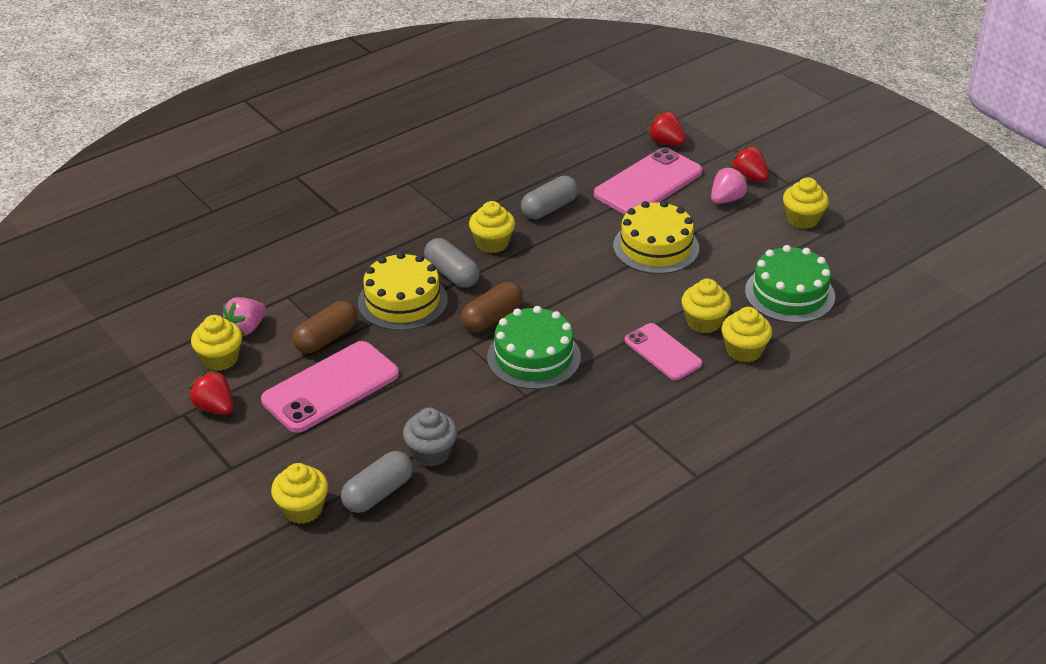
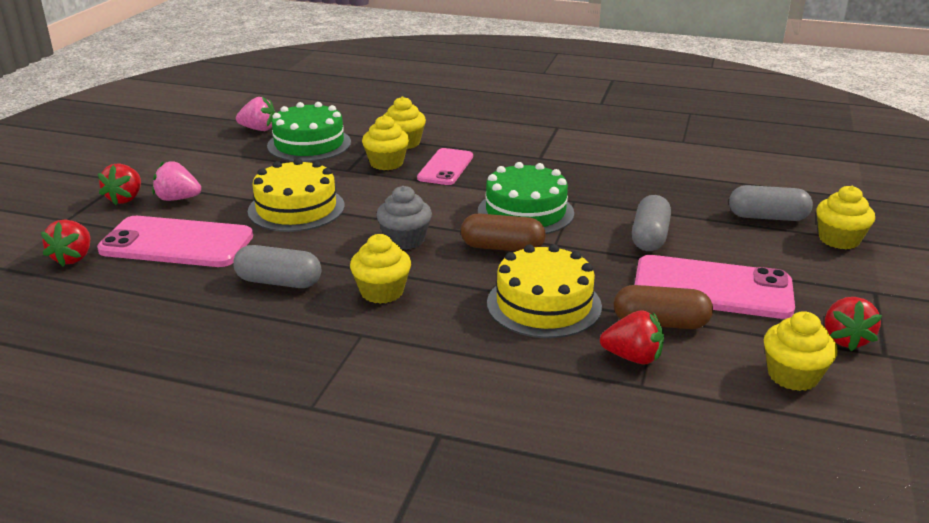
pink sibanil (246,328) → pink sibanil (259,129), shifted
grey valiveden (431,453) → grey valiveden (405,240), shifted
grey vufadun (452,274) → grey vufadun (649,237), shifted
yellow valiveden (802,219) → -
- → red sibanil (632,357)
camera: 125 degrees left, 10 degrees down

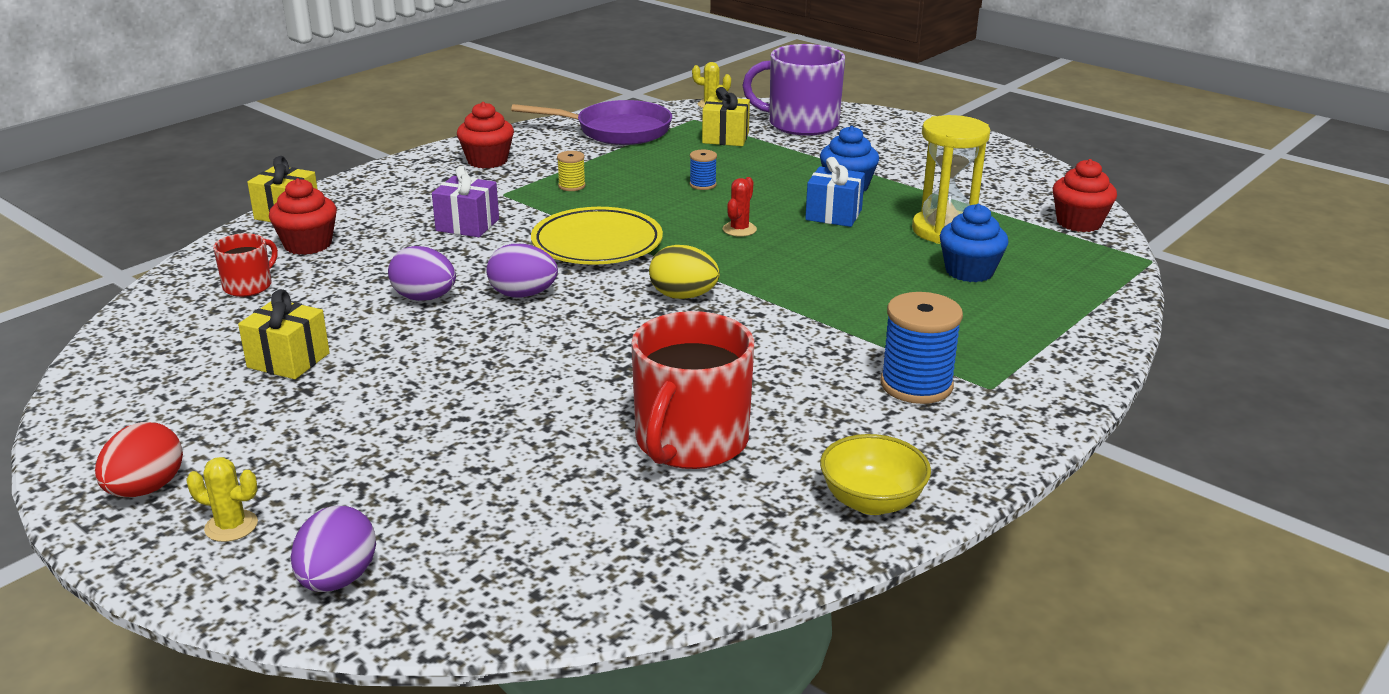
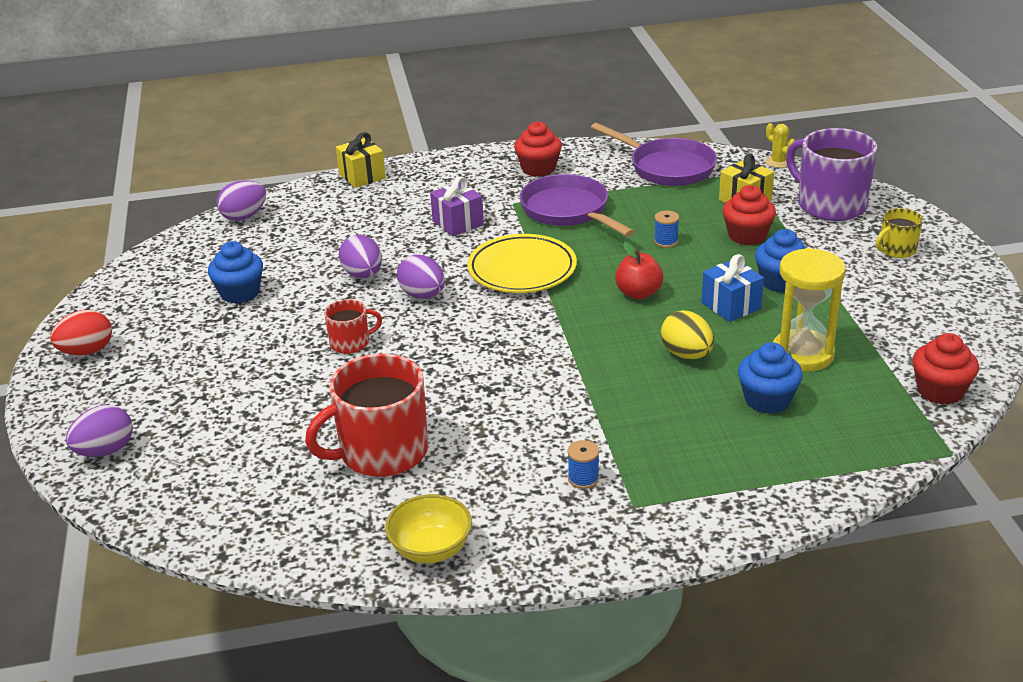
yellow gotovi (231,526) → -
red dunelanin (249,286) → red dunelanin (351,343), shifted
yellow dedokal (288,360) → blue valiveden (240,293)
red valiveden (308,244) → red valiveden (747,236), shifted
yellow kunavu (572,186) → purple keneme (568,211)
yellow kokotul (683,296) → yellow kokotul (686,354), shifted
red gotovi (739,229) → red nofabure (638,293)
blue kunavu (916,385) → blue kunavu (583,478), x0.50
- → purple kokotul (244,217)
- → yellow dunelanin (896,250)
camera: 40 degrees right, 5 degrees up

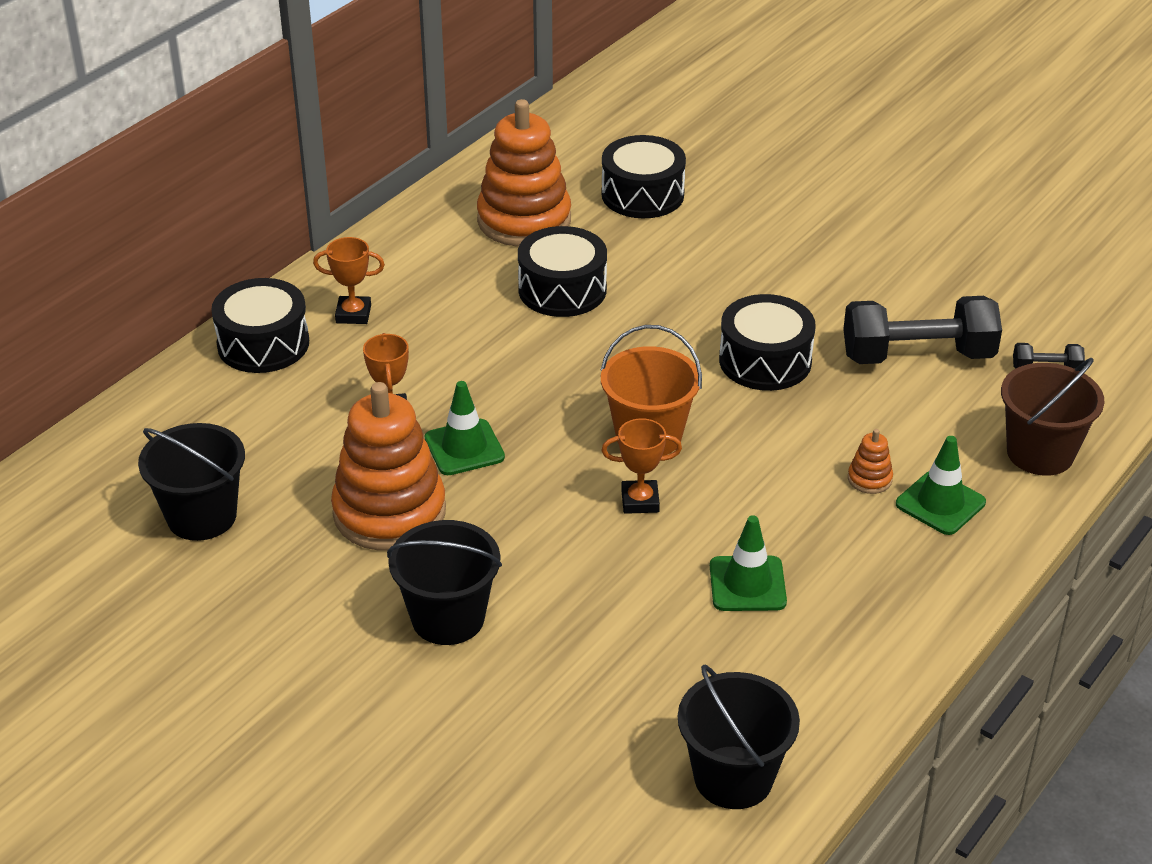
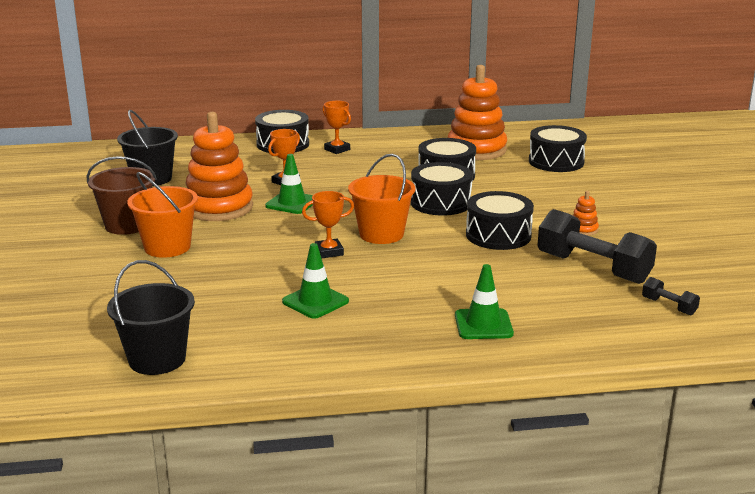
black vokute (448,618) → orange vokute (167,247)
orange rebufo (640,501) → orange rebufo (329,252), 60 degrees counterclockwise
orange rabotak (869,479) → orange rabotak (583,229), shifted
brown vokute (1040,453) → brown vokute (127,225), shifted
- → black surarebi (441,203)
camera: 45 degrees right, 15 degrees down

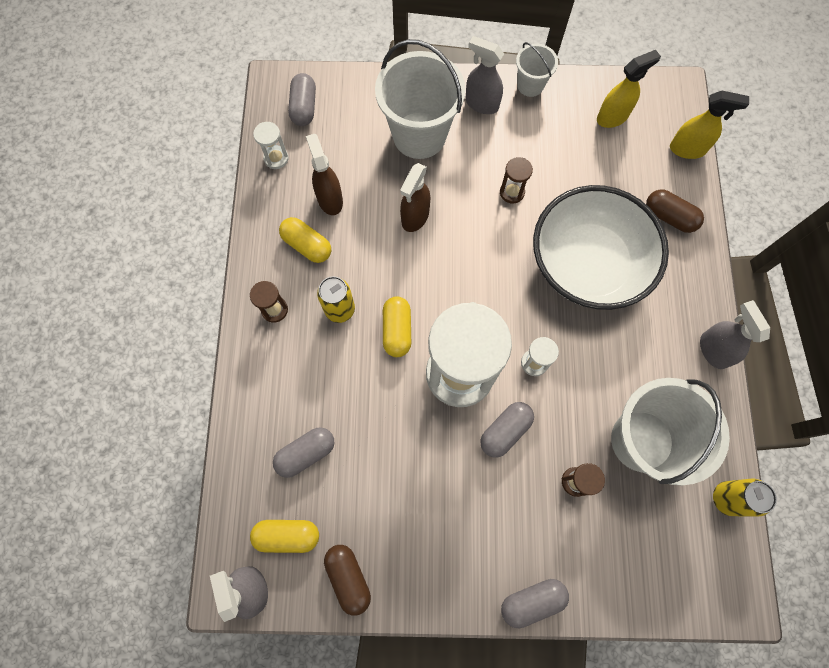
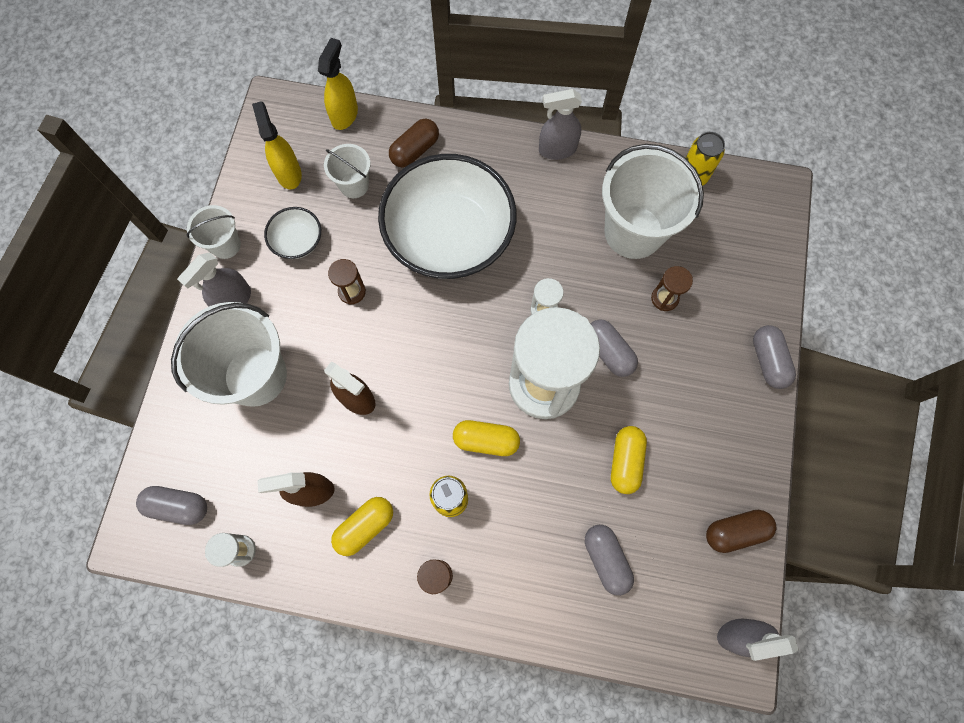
yellow vufadun (287,535) → yellow vufadun (625,461), shifted
- → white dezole (298,241)
- → white vokute (354,185)
camera: 80 degrees left, 0 degrees up

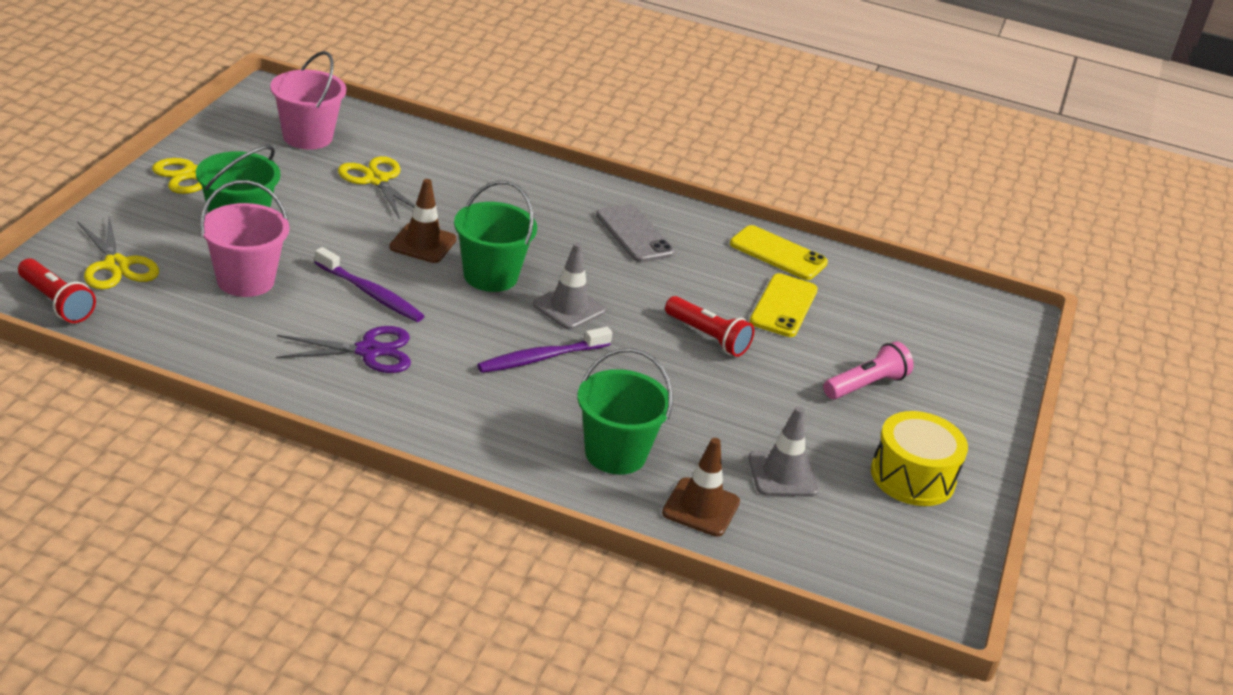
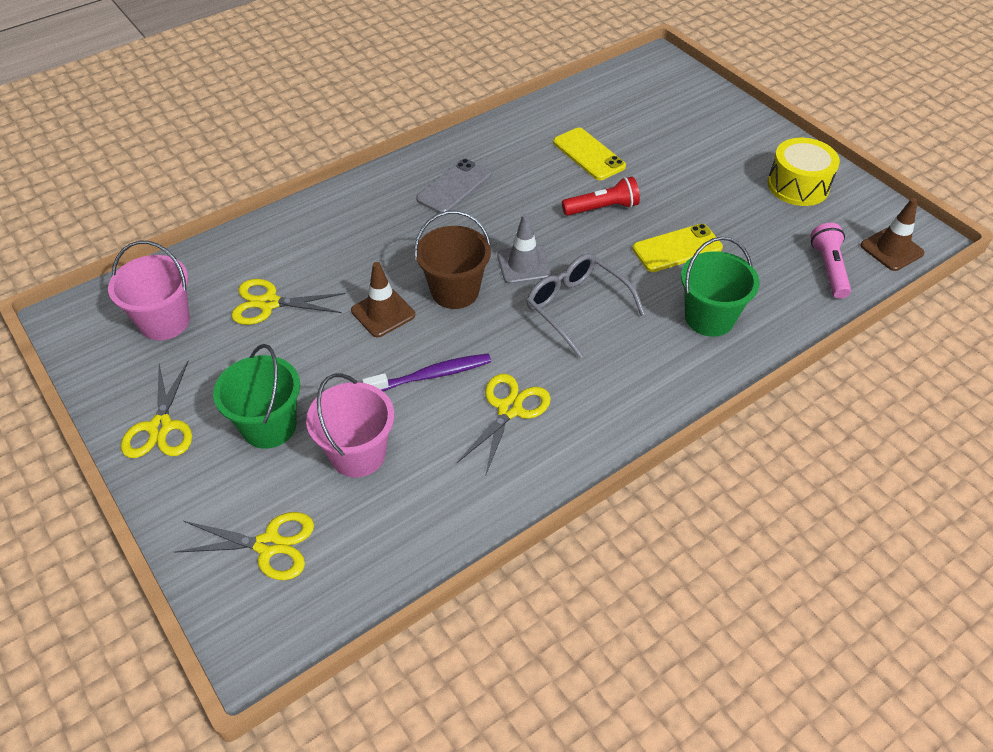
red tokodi (56,302) → -
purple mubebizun (369,351) → yellow mubebizun (509,409)
green vokute (490,276) → brown vokute (455,291)
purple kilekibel (541,358) → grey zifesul (577,308)
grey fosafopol (634,234) → grey fosafopol (454,187), 60 degrees counterclockwise
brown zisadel (701,507) → brown zisadel (891,249), shifted
yellow fosafopol (778,253) → yellow fosafopol (677,248), shifted
grey zisadel (783,474) → -
pink tokodi (866,385) → pink tokodi (829,269), shifted
camera: 50 degrees left, 15 degrees up

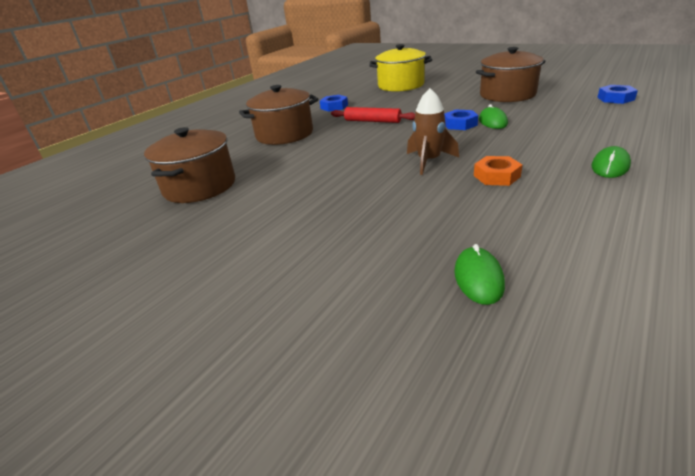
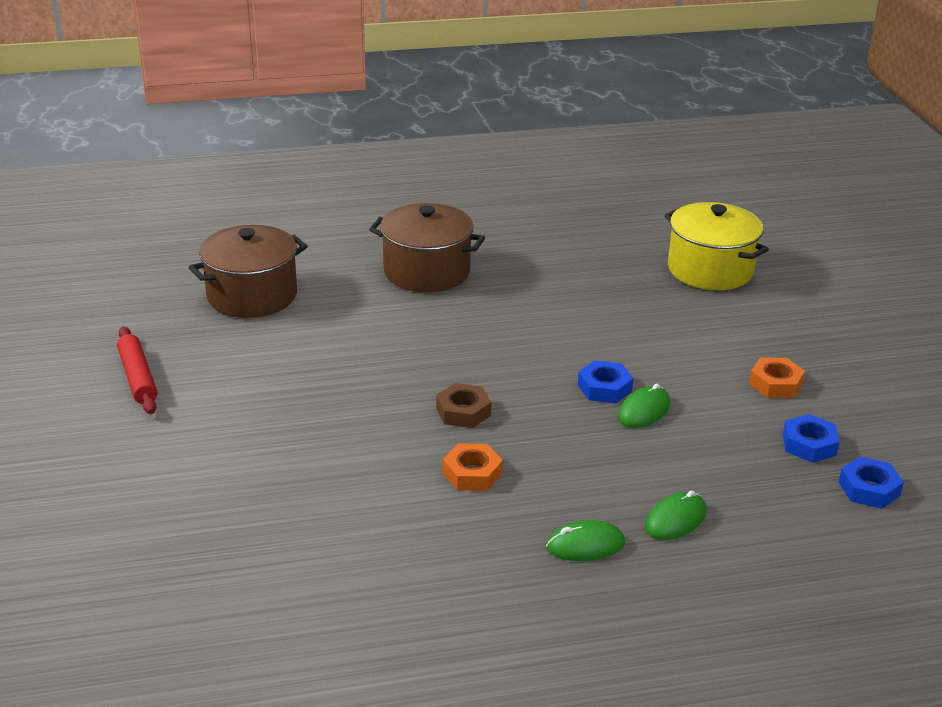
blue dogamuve (334,107) → blue dogamuve (809,444), shifted
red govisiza (372,121) → red govisiza (138,377), shifted
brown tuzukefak (429,161) → brown dogamuve (463,412)
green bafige (478,278) → green bafige (675,519), shifted
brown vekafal (507,95) → orange dogamuve (775,384)
camera: 40 degrees right, 0 degrees up

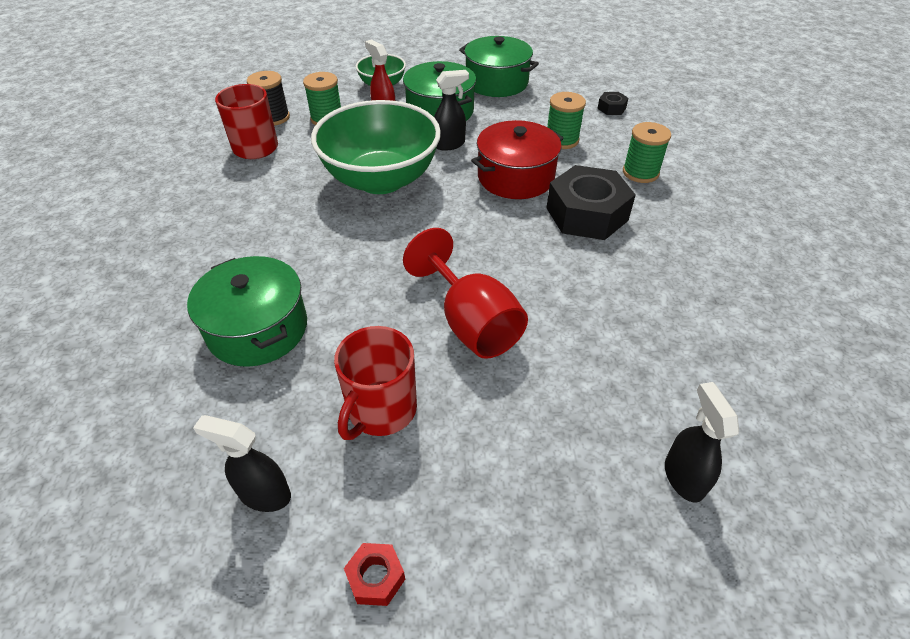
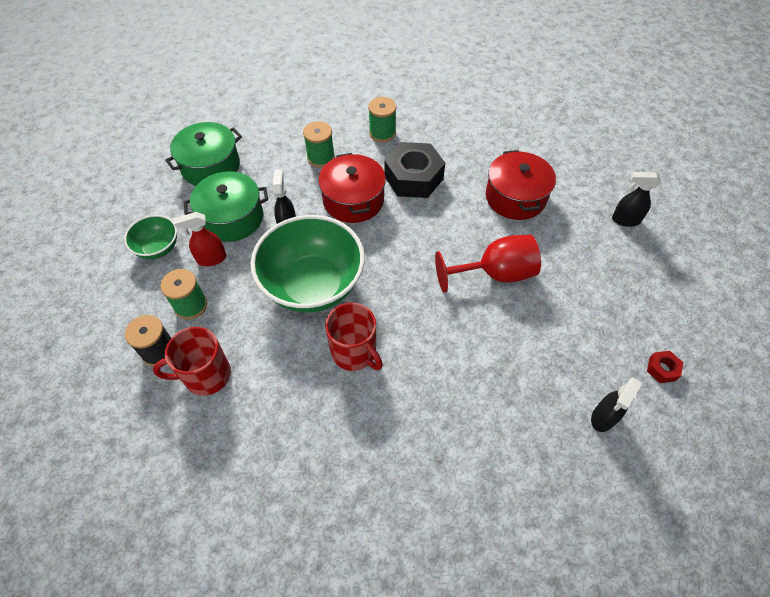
green vekafal (257,329) → -
red dunelanin (381,410) → red dunelanin (354,352), shifted
black dogamuve (611,108) → -
- → red vekafal (515,197)
camera: 70 degrees left, 10 degrees up

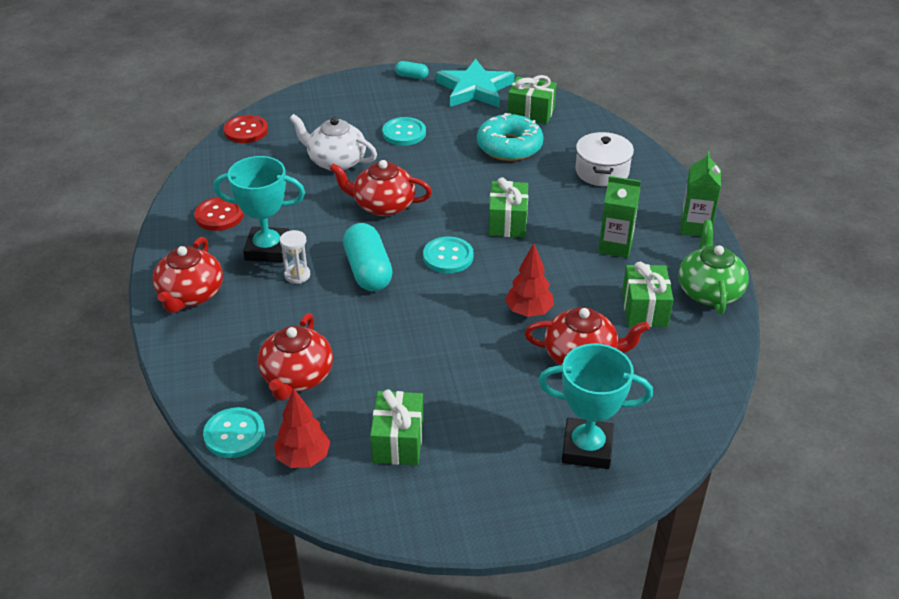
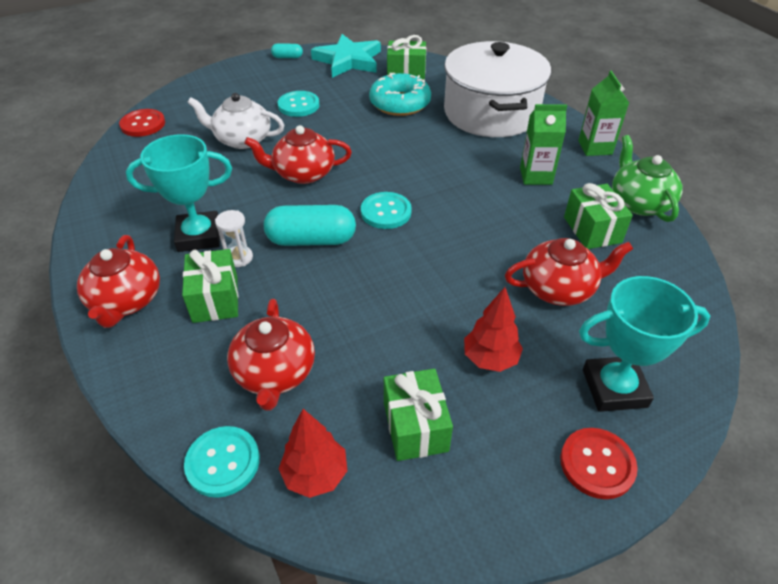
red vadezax (219,215) → red vadezax (597,464), shifted
turquoise vufadun (368,271) → turquoise vufadun (311,240), 60 degrees counterclockwise
green dedokal (507,222) → green dedokal (215,299), shifted
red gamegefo (529,312) → red gamegefo (490,359), shifted
white vekafal (602,171) → white vekafal (491,113), x1.93
camera: 15 degrees left, 5 degrees up

